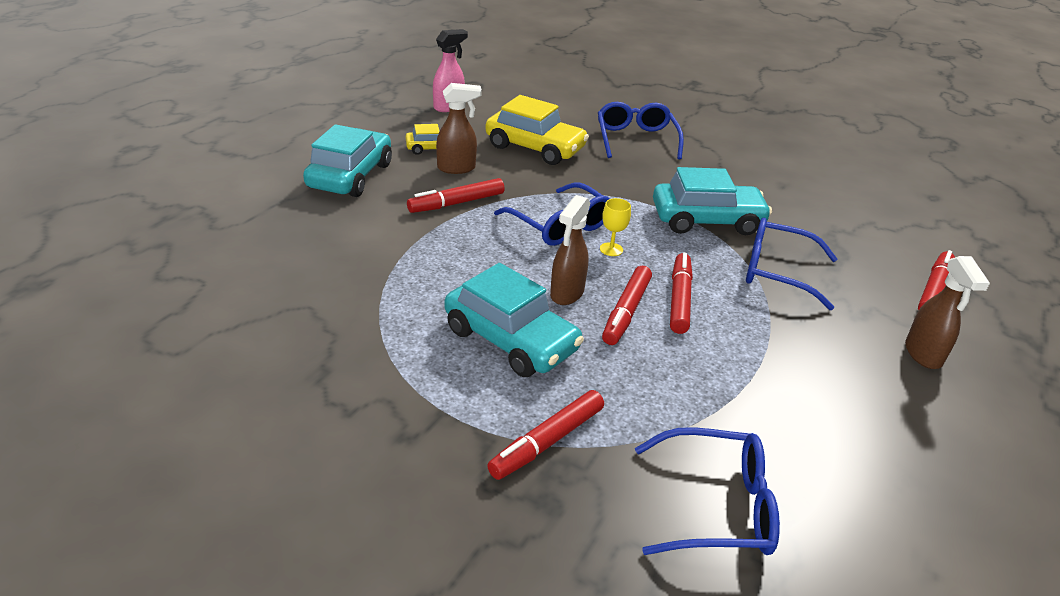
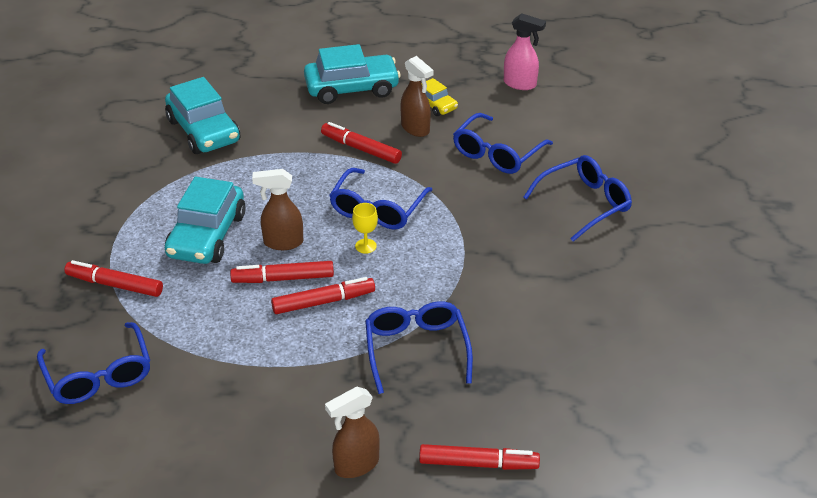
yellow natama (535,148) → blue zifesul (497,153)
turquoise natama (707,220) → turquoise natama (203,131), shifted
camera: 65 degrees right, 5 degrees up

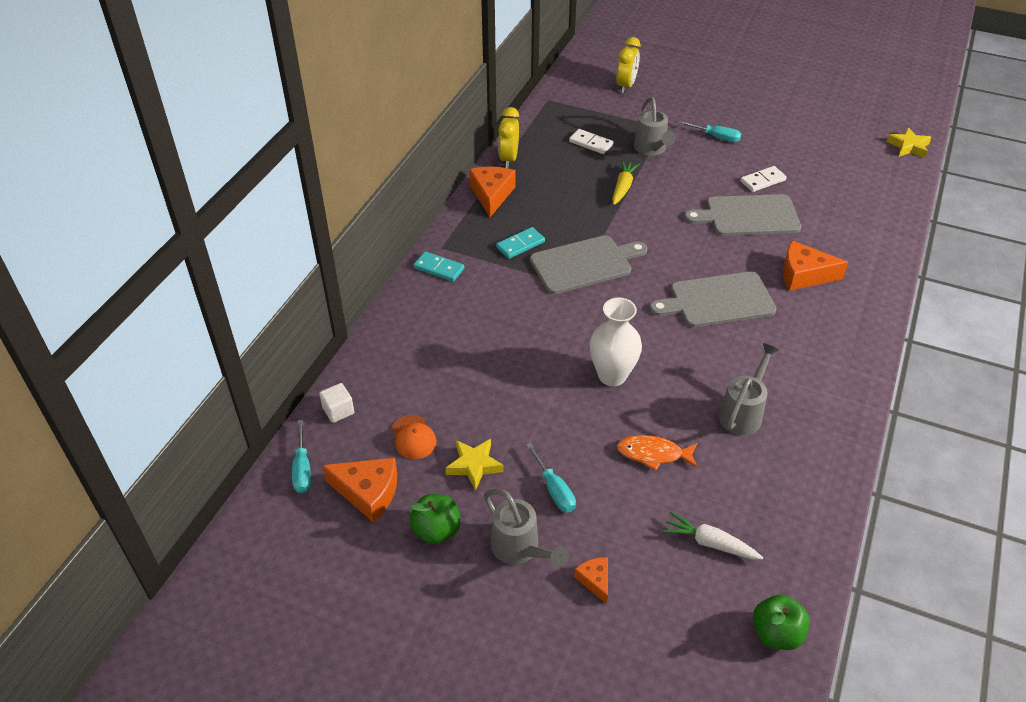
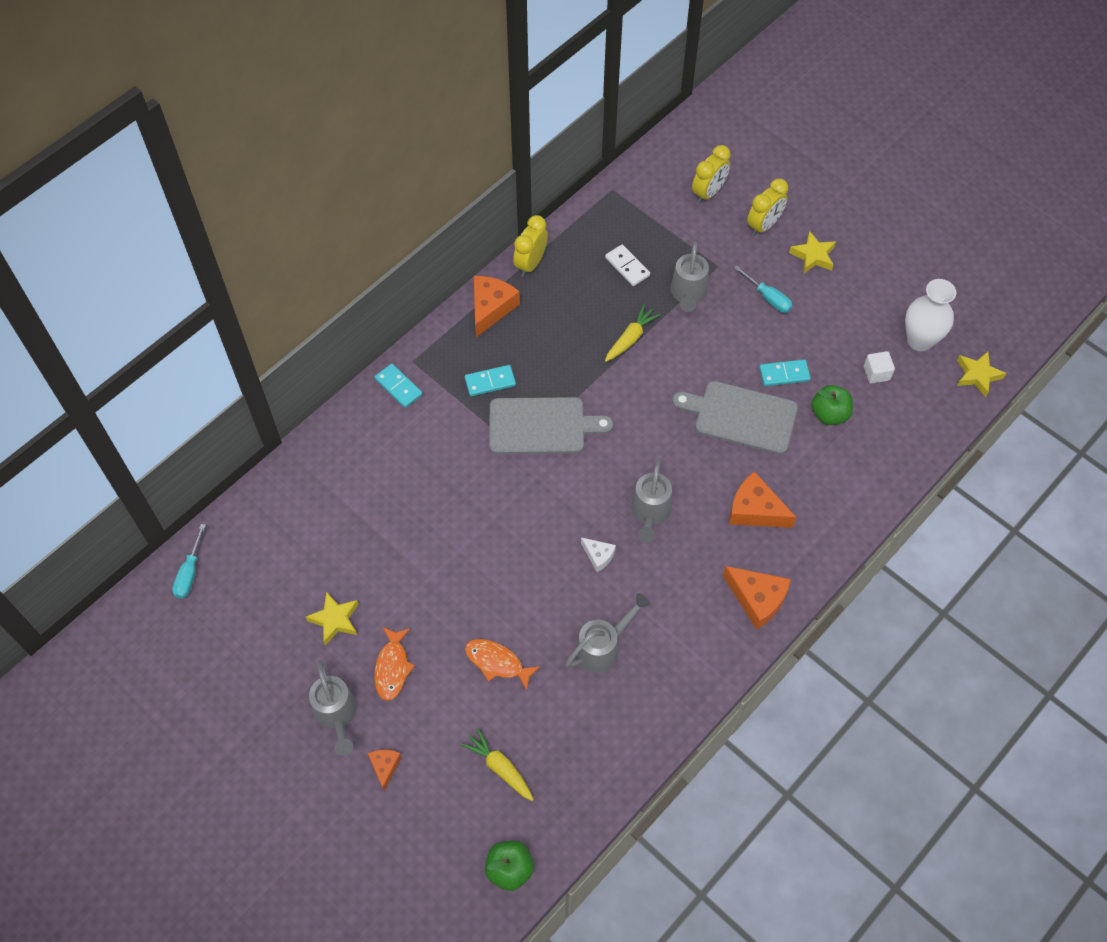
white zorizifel (338,411) → white zorizifel (876,373), shifted
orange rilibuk (368,493) → orange rilibuk (757,599), shifted
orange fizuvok (413,437) → -
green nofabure (436,530) → green nofabure (829,414), shifted
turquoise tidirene (554,489) → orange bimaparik (392,668)
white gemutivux (612,375) → white gemutivux (919,340), shifted
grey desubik (718,300) → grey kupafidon (650,513)
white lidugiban (710,543) → yellow lidugiban (500,767)
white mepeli (763,181) → turquoise mepeli (784,374)
- → white rilibuk (598,556)
- → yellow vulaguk (763,225)
- → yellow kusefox (813,256)
camera: 20 degrees right, 15 degrees up

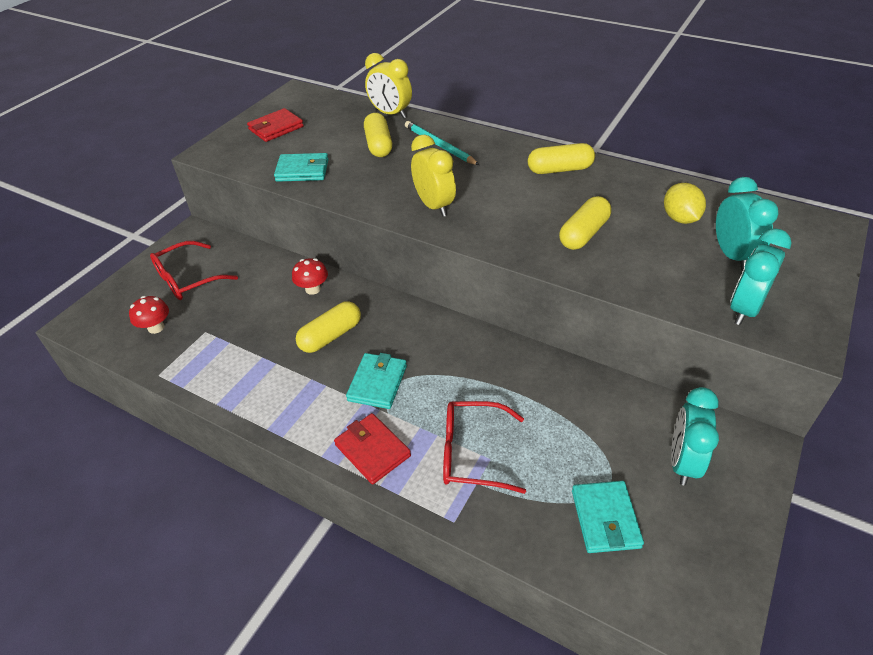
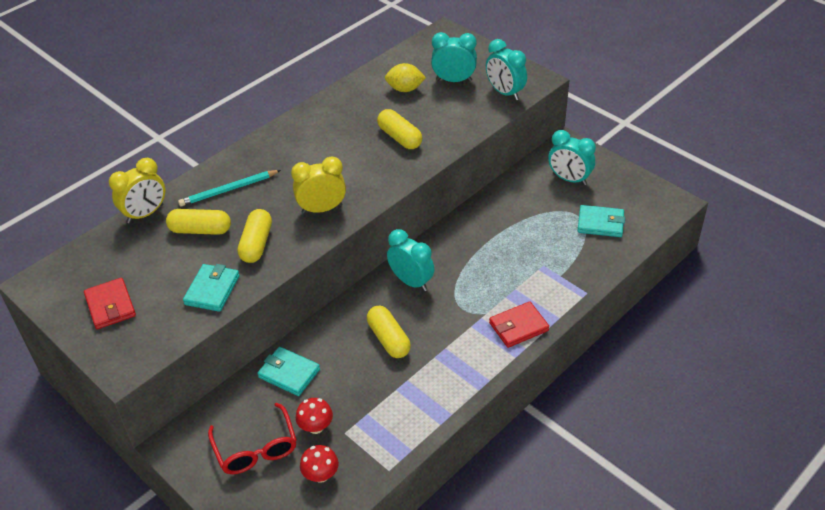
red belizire (313,289) → red belizire (316,427), shifted
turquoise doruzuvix (377,383) → turquoise doruzuvix (289,373), shifted
red zifesul (472,453) → -
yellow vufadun (559,169) → yellow vufadun (256,244), shifted
- → turquoise vulaguk (411,281)
camera: 75 degrees left, 0 degrees up

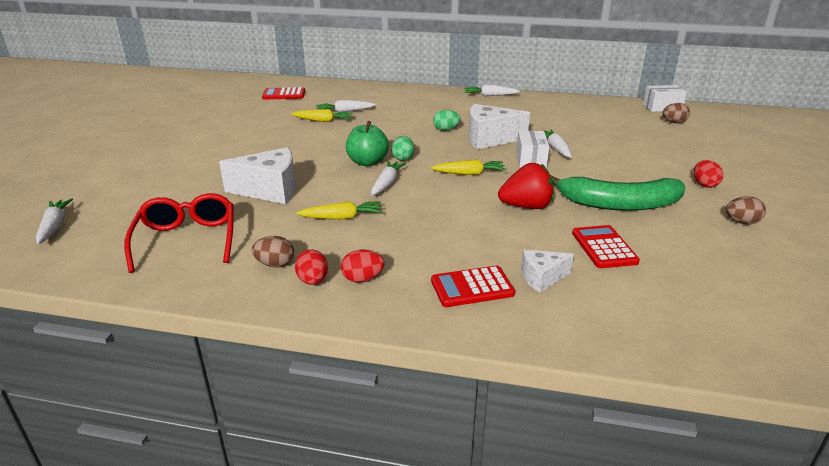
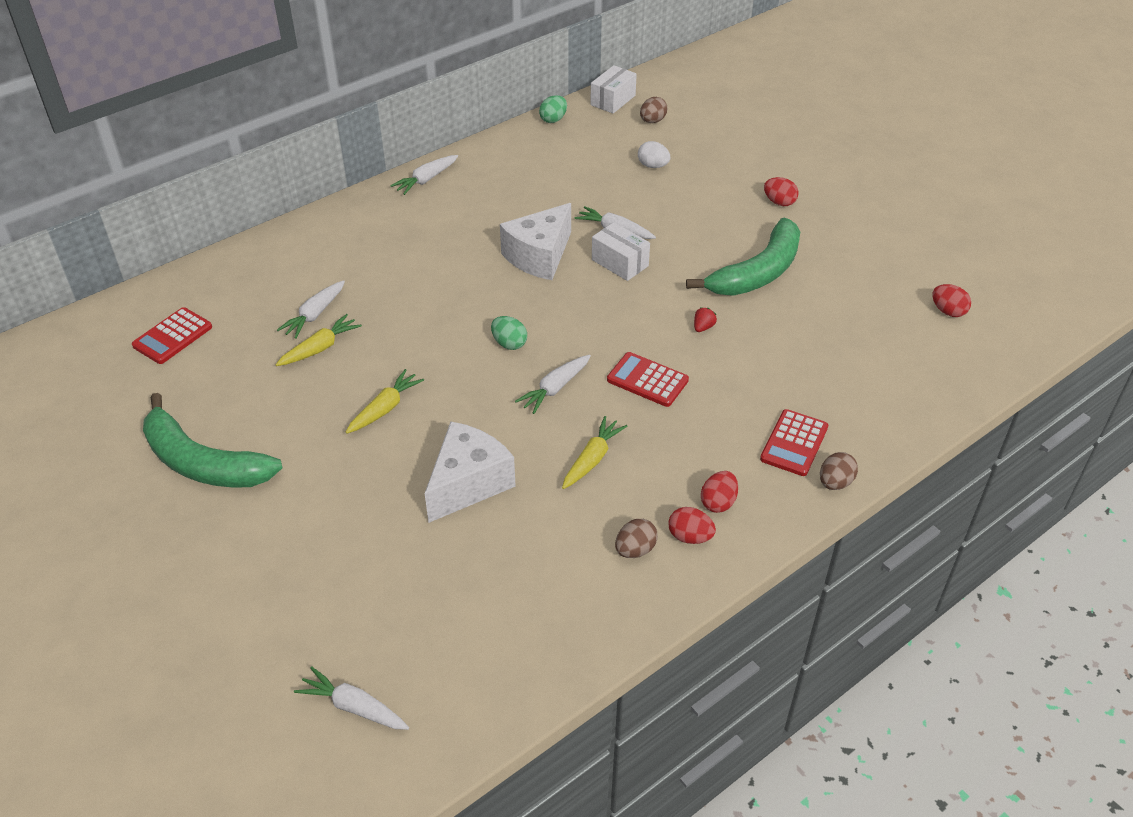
red zifesul (187,240) → -
green nofabure (367,162) → -
white lidugiban (387,183) → white lidugiban (555,388), 105 degrees counterclockwise
yellow lidugiban (469,173) → yellow lidugiban (385,408), shifted
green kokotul (446,130) → green kokotul (553,119), shifted
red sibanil (526,206) → red sibanil (703,327), x0.43
white rilibuk (542,278) → -
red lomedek (604,247) → red lomedek (647,380), shifted
brown kokotul (741,222) → brown kokotul (835,483), shifted
- → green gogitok (203,463)
- → white kokotul (653,166)
- → red kokotul (948,311)
camera: 50 degrees left, 15 degrees up

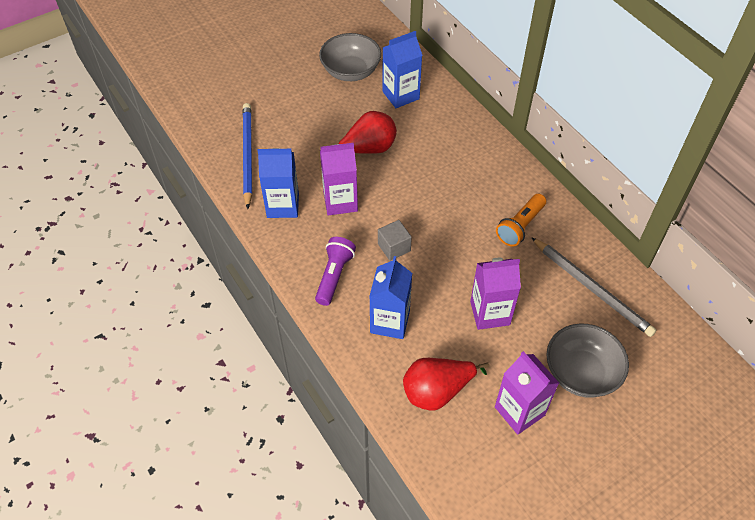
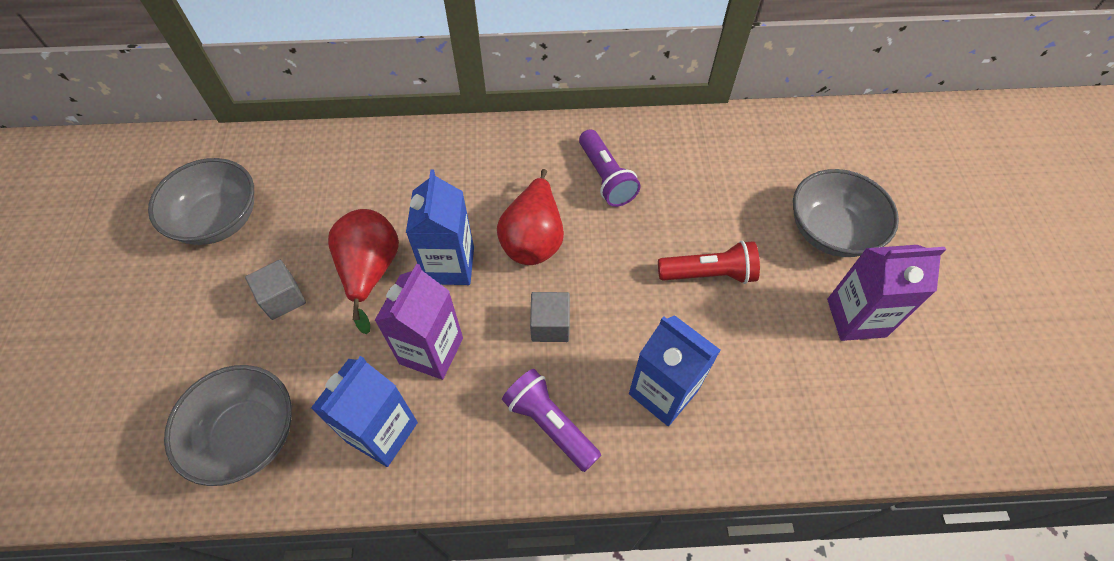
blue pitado (247,155) → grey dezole (247,436)
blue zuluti (400,95) → blue zuluti (449,265), shifted
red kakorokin (437,391) → red kakorokin (533,238), shifted
purple zuluti (490,313) → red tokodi (709,274)
orange tokodi (520,226) → purple tokodi (606,178)
grey pitado (592,288) → -
- → grey zorizifel (282,298)
camera: 60 degrees left, 5 degrees up

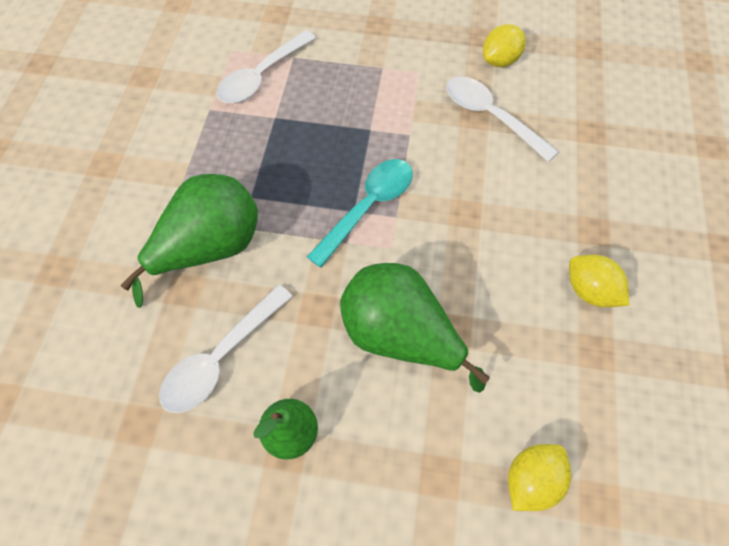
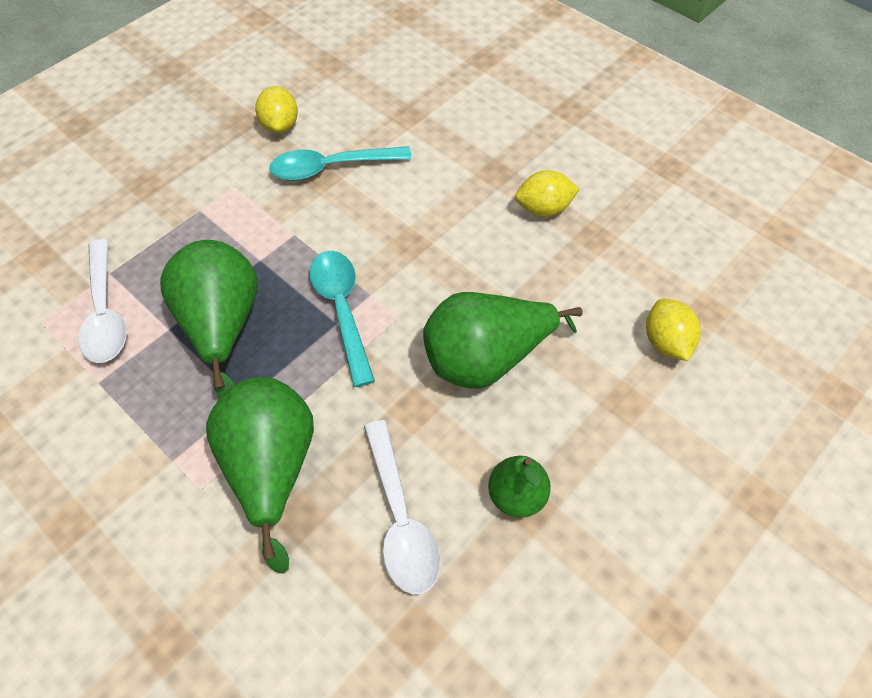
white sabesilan (490,117) → turquoise sabesilan (331,168)
- → green kakorokin (222,326)
camera: 55 degrees left, 5 degrees down

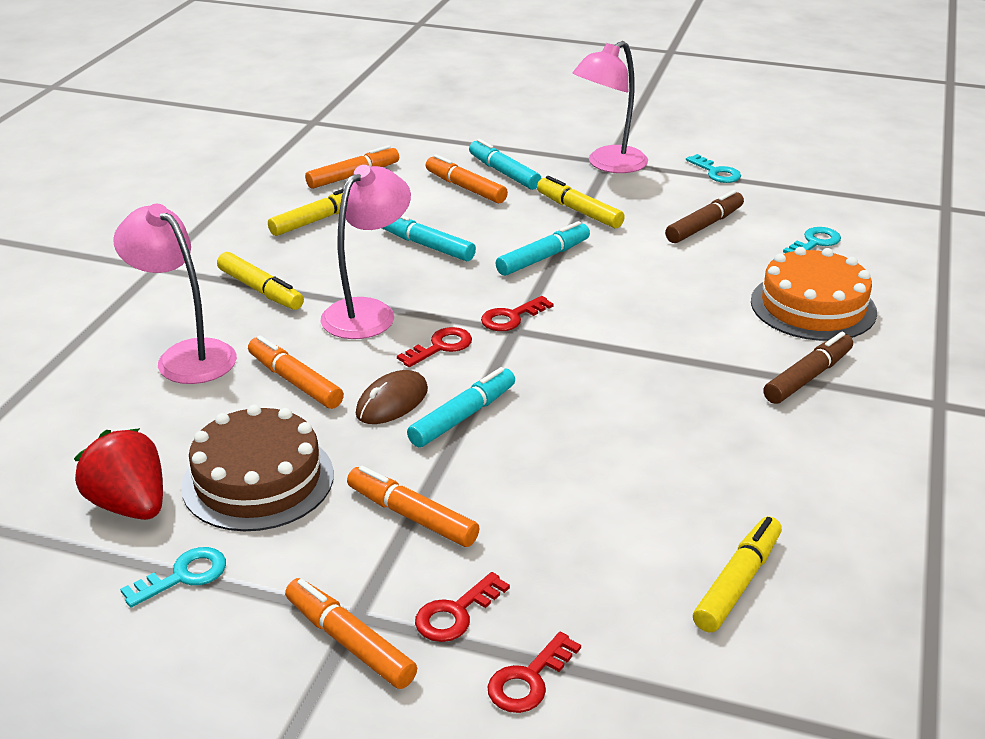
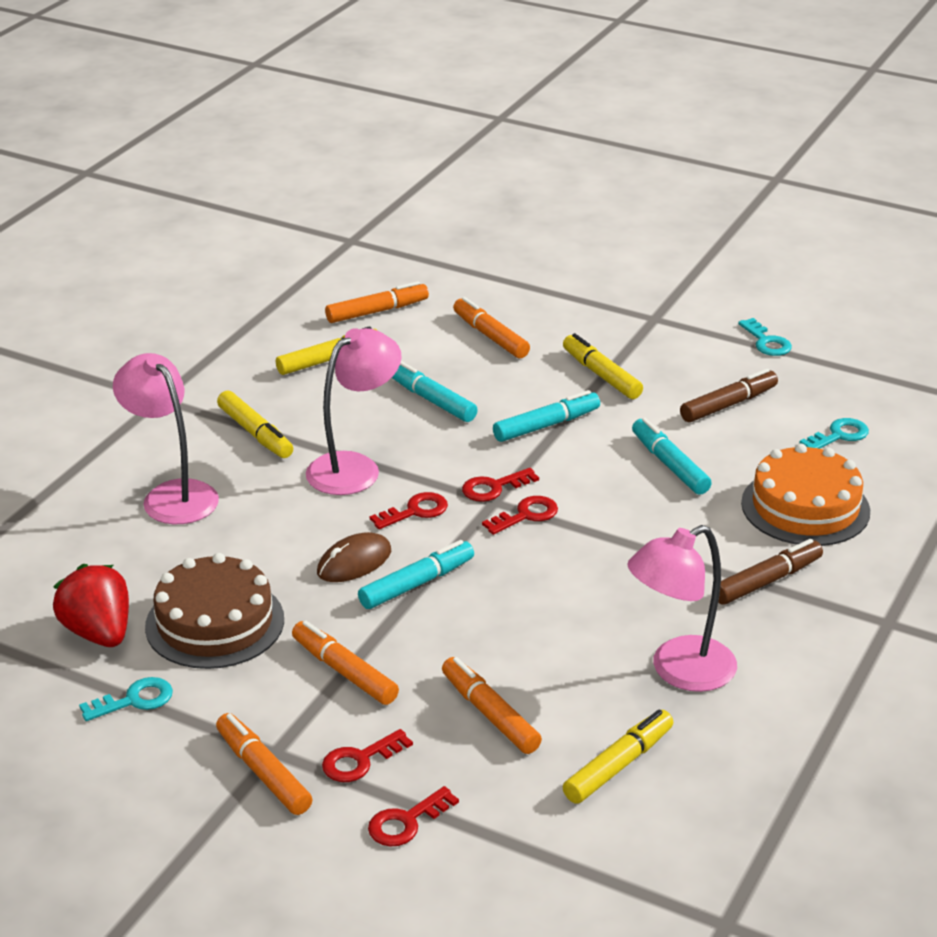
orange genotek (295,381) → orange genotek (490,714), shifted
turquoise genotek (504,173) → turquoise genotek (669,464), shifted
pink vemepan (608,165) → pink vemepan (679,671), shifted
- → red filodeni (526,515)
camera: 10 degrees right, 0 degrees up

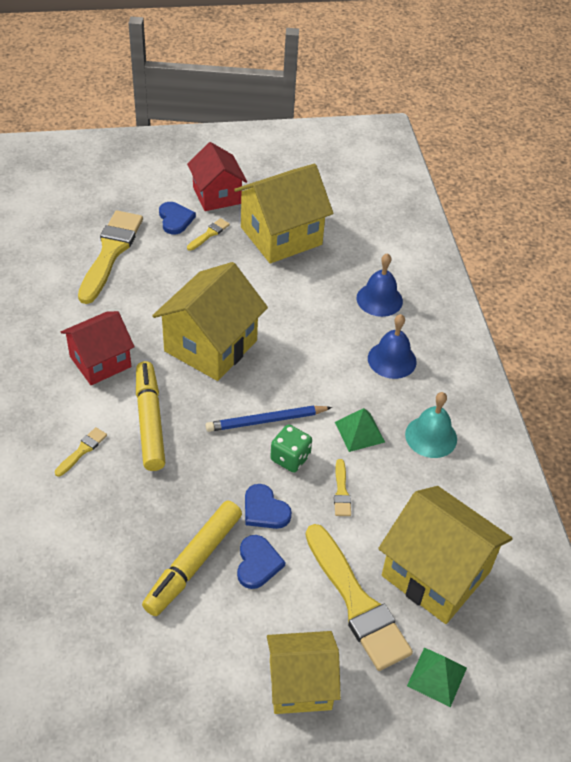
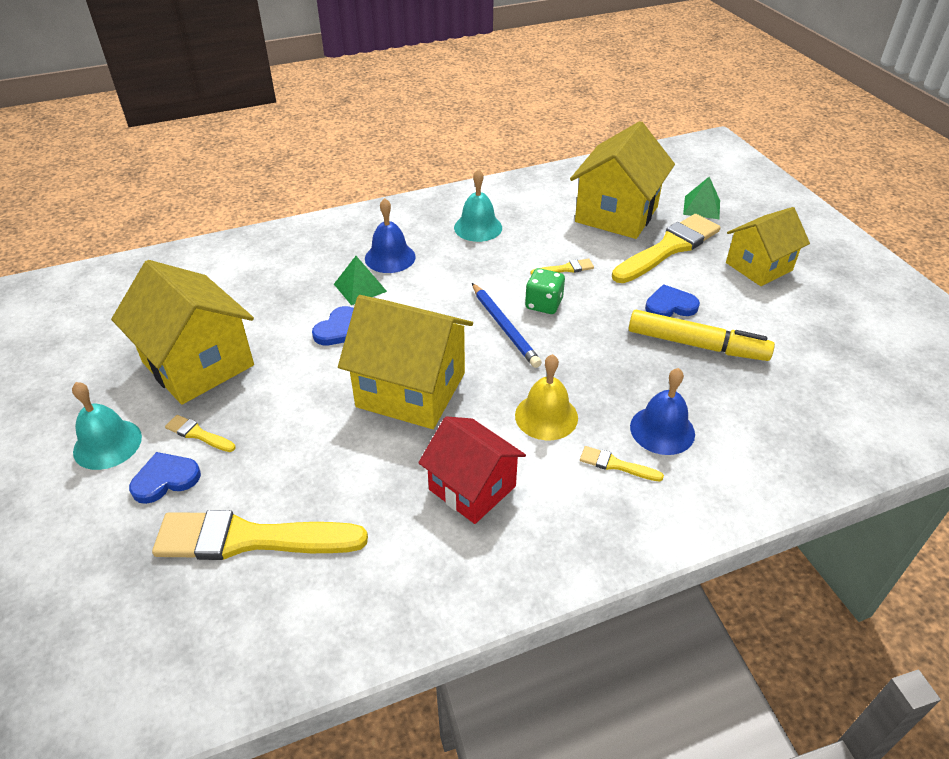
yellow genotek (149,421) → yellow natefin (546,416)
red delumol (217,195) → turquoise natefin (107,444)
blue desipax (264,510) → blue desipax (339,329), shifted
yellow delumol (300,684) → yellow delumol (759,266), 75 degrees clockwise
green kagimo (359,432) → green kagimo (360,287), shifted
blue natefin (379,299) → blue natefin (662,430), shifted
camera: 100 degrees left, 5 degrees down

